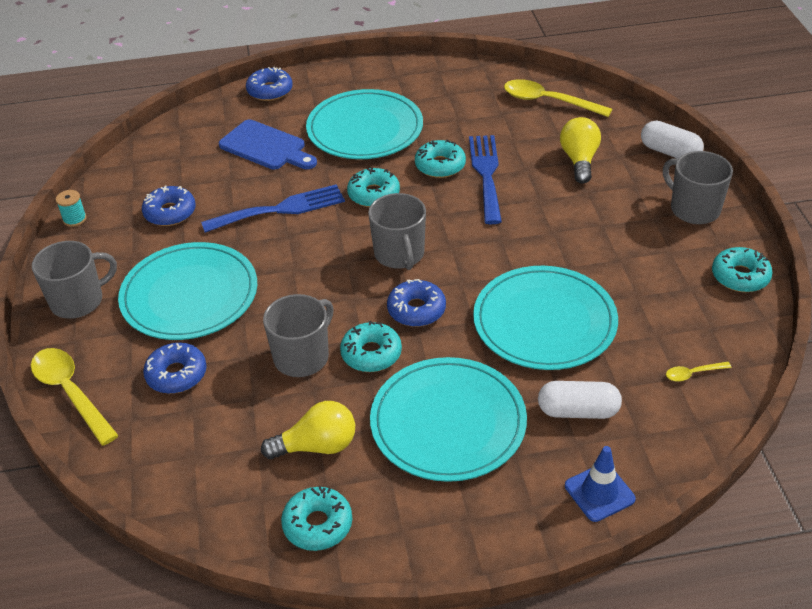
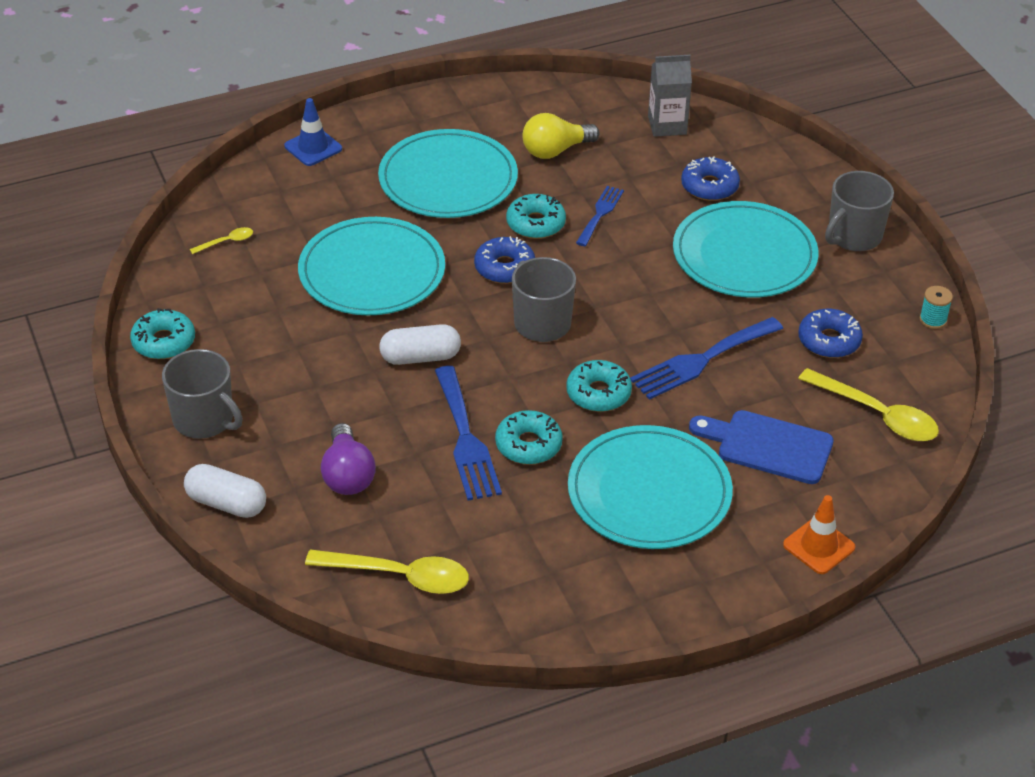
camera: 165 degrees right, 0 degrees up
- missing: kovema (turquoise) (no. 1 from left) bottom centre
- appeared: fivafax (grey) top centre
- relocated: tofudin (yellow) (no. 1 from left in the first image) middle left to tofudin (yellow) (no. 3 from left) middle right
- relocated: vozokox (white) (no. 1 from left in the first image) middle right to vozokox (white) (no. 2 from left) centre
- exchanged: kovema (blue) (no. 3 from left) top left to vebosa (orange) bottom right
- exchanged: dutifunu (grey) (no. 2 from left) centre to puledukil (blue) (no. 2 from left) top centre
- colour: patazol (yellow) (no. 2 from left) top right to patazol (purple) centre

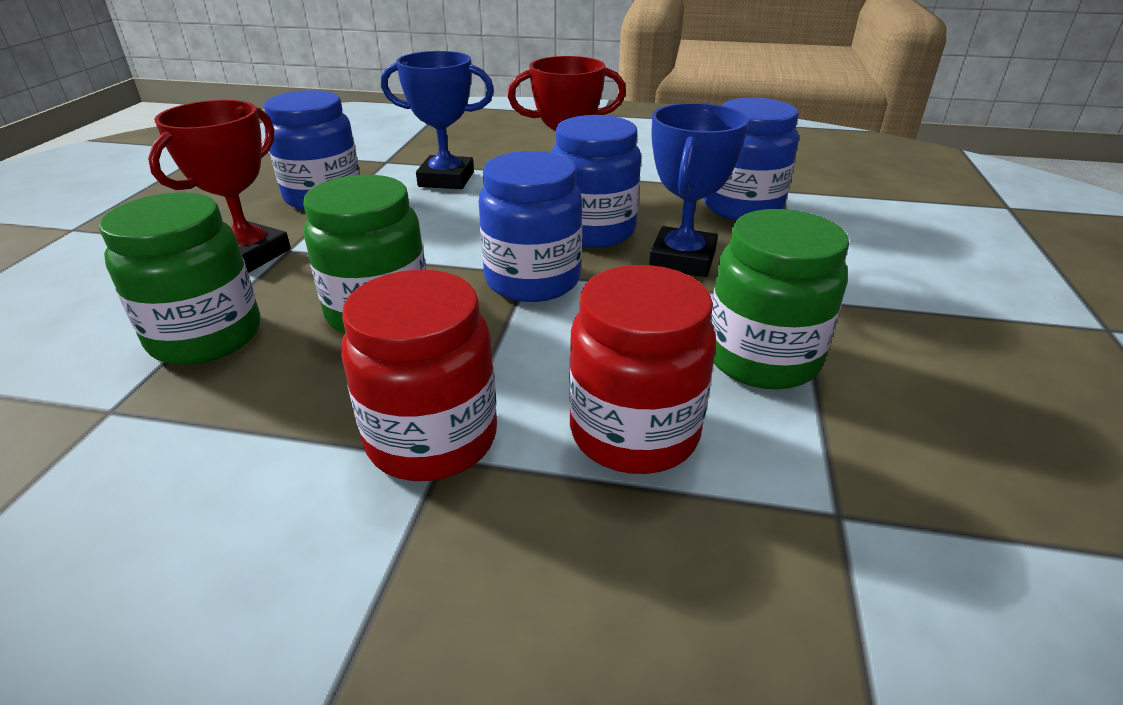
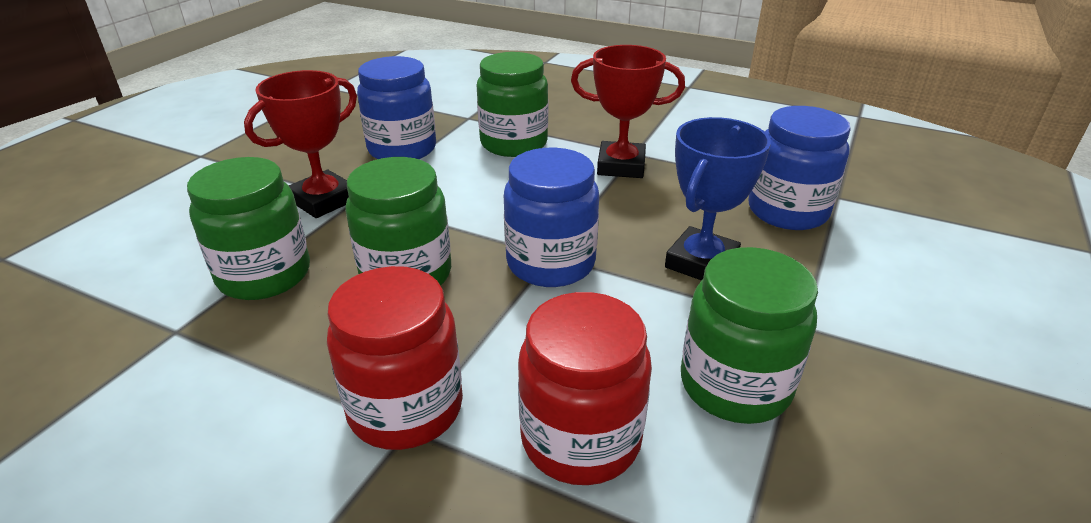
camera: 15 degrees right, 0 degrees up
- missing: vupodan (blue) (no. 3 from left) top centre
- exchanged: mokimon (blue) (no. 1 from left) top centre to vupodan (green) (no. 3 from left) top centre

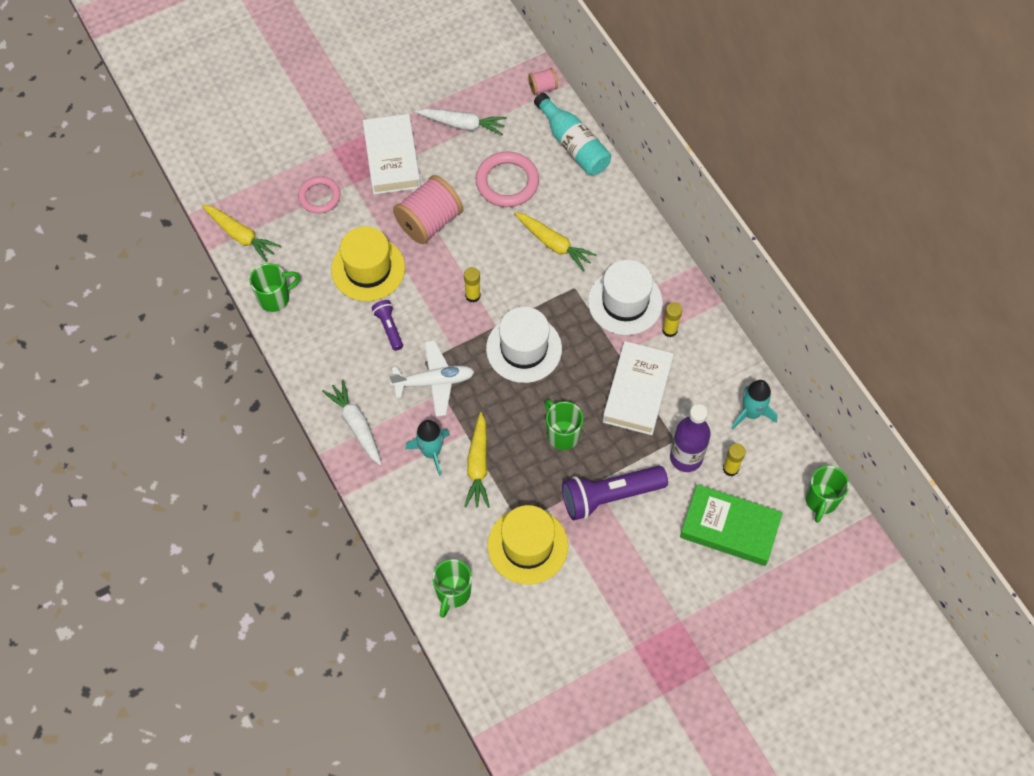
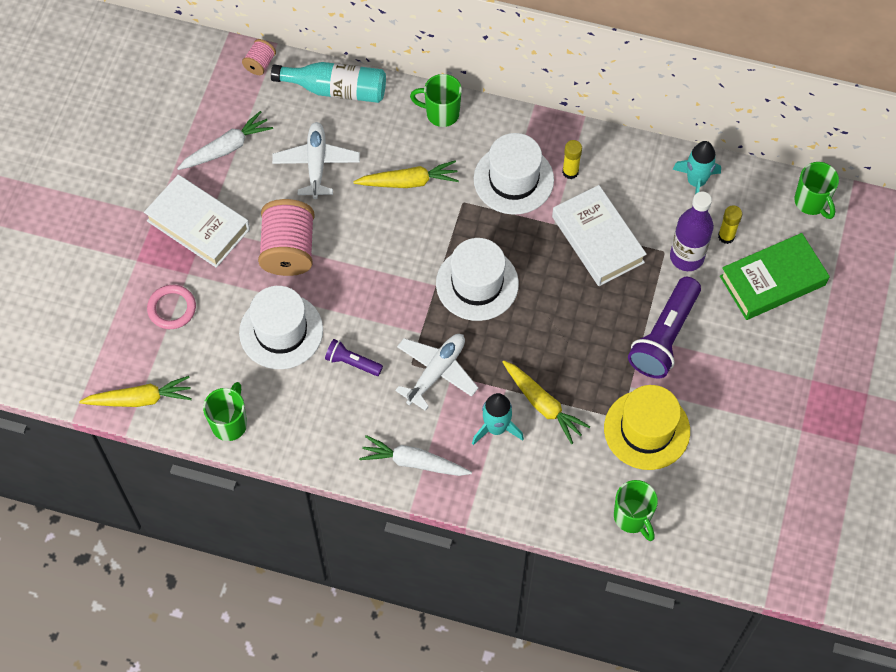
camera: 45 degrees left, 0 degrees up
- missing: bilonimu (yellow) (no. 1 from left) centre
- relocated: dutifunu (green) (no. 3 from left in the first image) centre to dutifunu (green) (no. 2 from left) top centre
- exchanged: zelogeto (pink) (no. 2 from left) top centre to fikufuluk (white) (no. 1 from left) top centre
- colour: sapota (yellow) (no. 1 from left) centre to sapota (white) (no. 1 from left) middle left

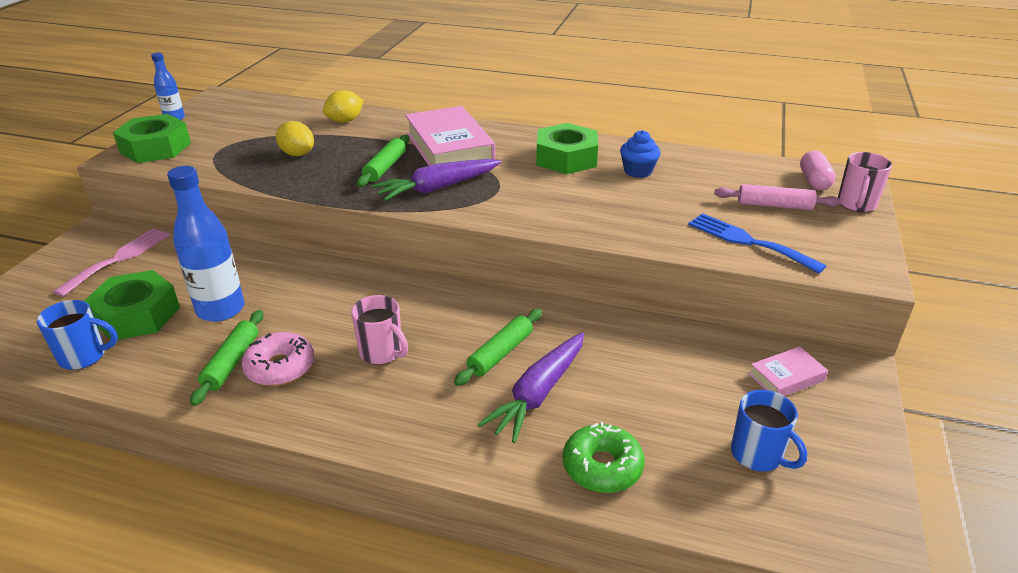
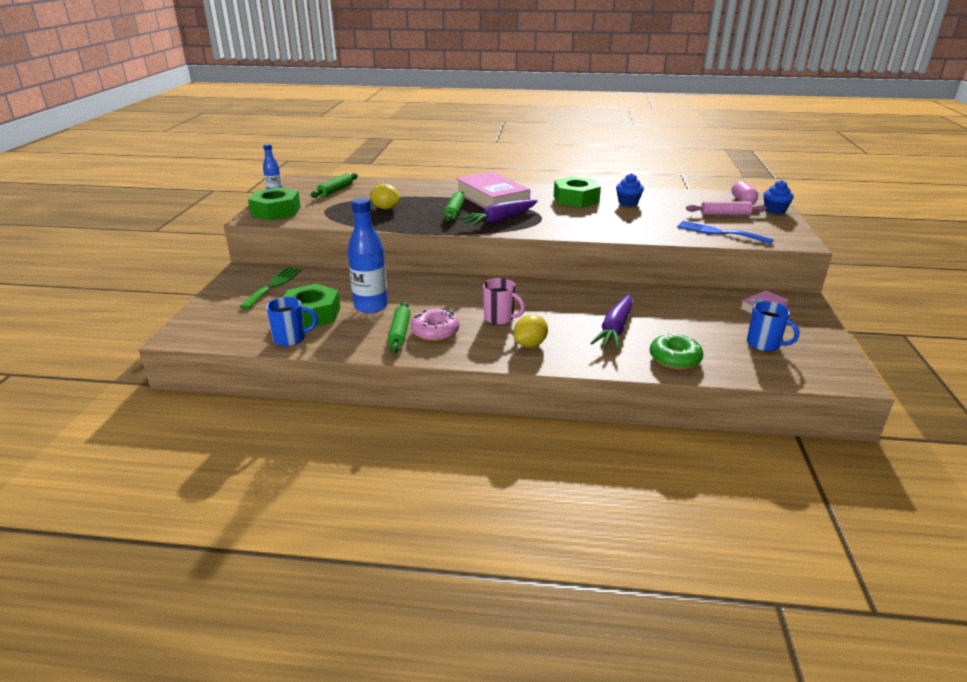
camera: 10 degrees left, 5 degrees down
- relocated: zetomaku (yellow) (no. 2 from left) top centre to centre
- relocated: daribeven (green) (no. 3 from left in the first image) centre to daribeven (green) (no. 1 from left) top centre
- exchanged: dutifunu (pink) (no. 2 from left) top right to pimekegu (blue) (no. 2 from left) top right
- colour: puledukil (pink) middle left to puledukil (green) middle left

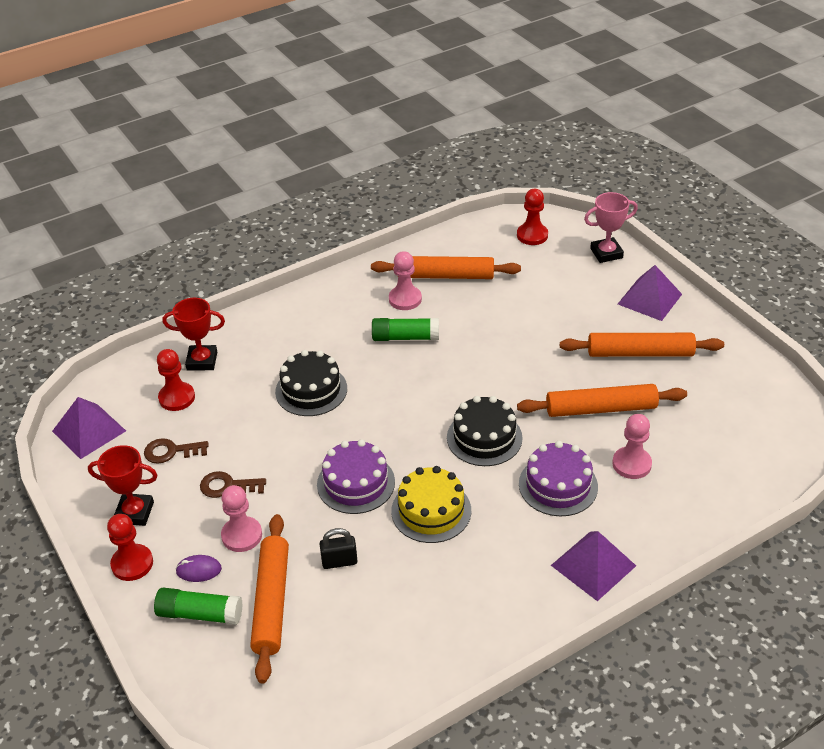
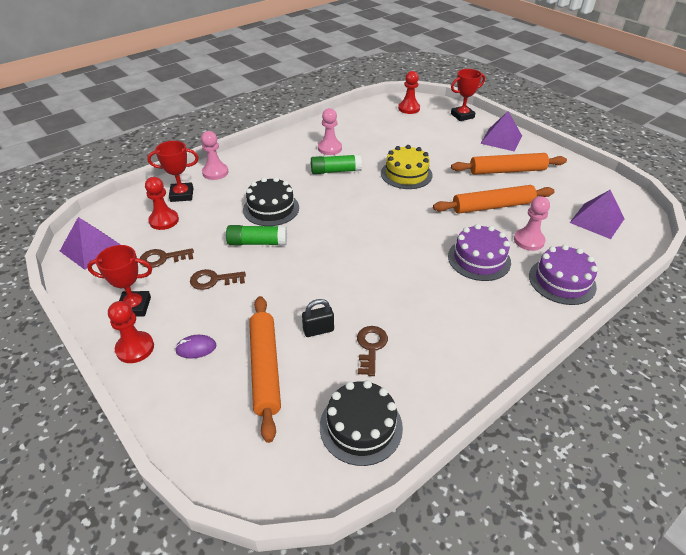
camera: 10 degrees left, 0 degrees up
- missing: daribeven (orange) (no. 2 from left) centre
- appeared: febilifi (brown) (no. 3 from left) centre
- relocated: bilonimu (green) (no. 1 from left) bottom left to centre
- relocated: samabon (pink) (no. 1 from left) bottom left to top left
- relocated: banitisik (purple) (no. 1 from left in the first image) centre to banitisik (purple) (no. 2 from left) middle right
- relocated: banitisik (yellow) bottom centre to top centre
- relocated: banitisik (black) (no. 2 from left) centre to bottom centre
- relocated: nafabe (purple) (no. 2 from left in the first image) bottom right to nafabe (purple) (no. 3 from left) middle right
- colour: mokimon (pink) top right to mokimon (red) (no. 3 from left) top right

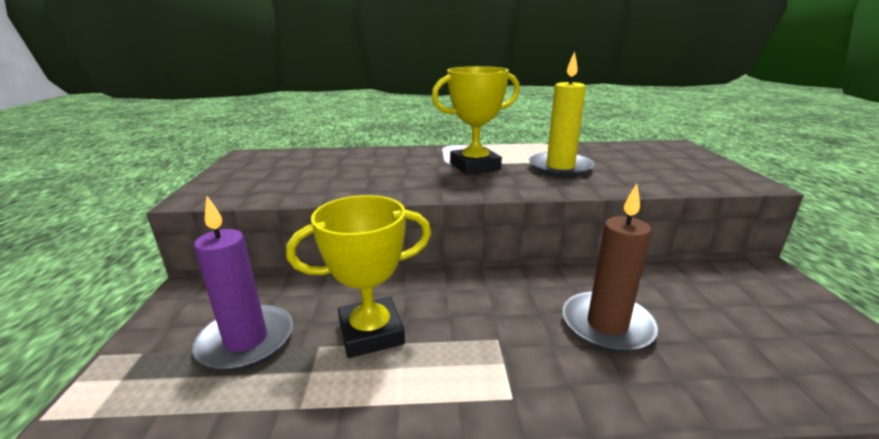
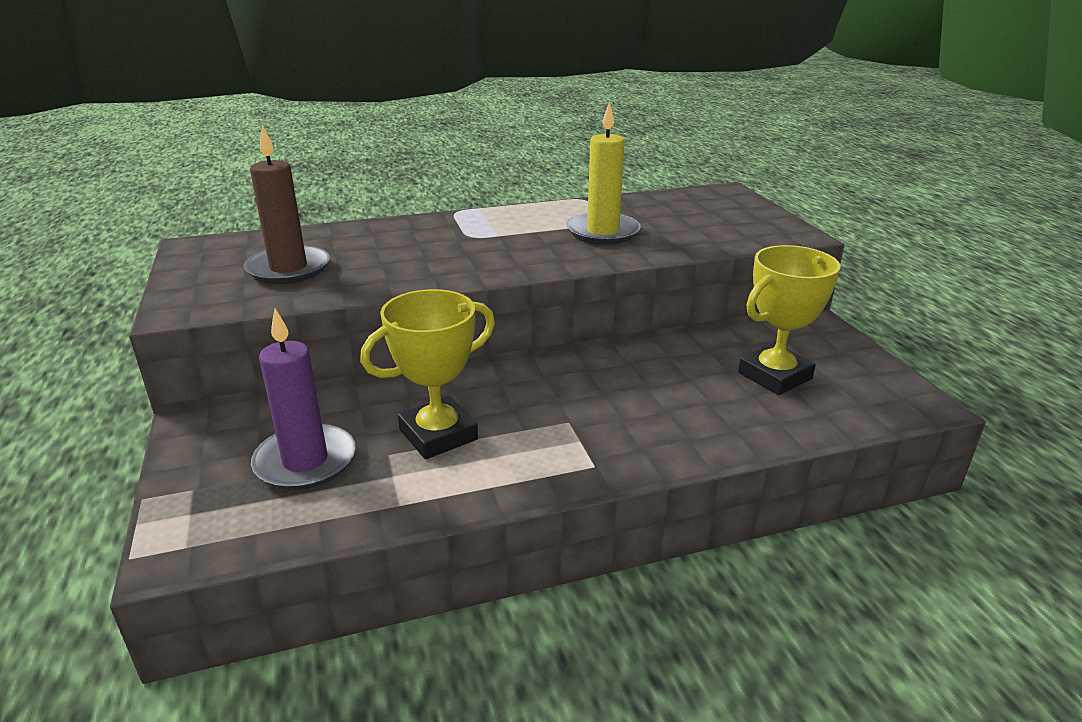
camera: 15 degrees left, 5 degrees up
- relocated: mokimon (yellow) (no. 2 from left) top centre to middle right
- relocated: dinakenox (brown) middle right to top left

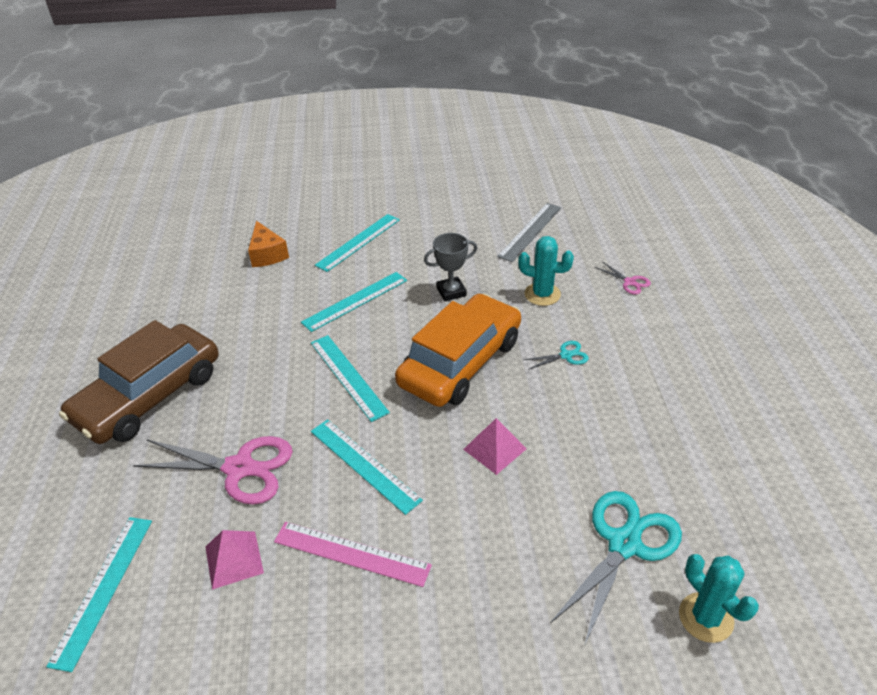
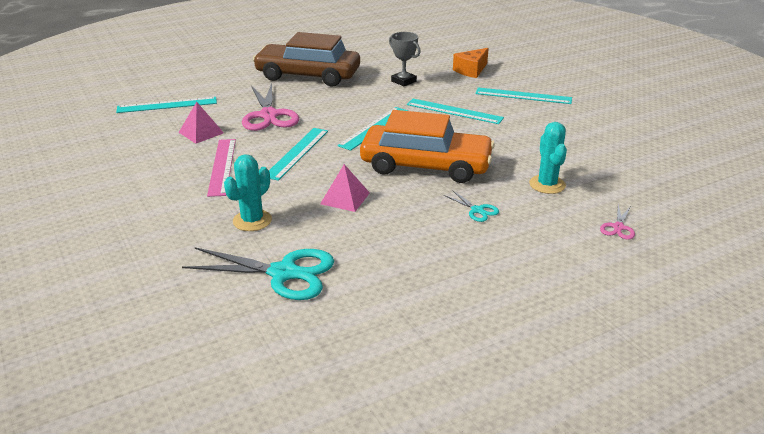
camera: 65 degrees right, 10 degrees down
- missing: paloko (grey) centre
- relocated: mokimon (grey) centre to top centre
- relocated: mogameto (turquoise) (no. 2 from left in the first image) bottom right to mogameto (turquoise) (no. 1 from left) middle left

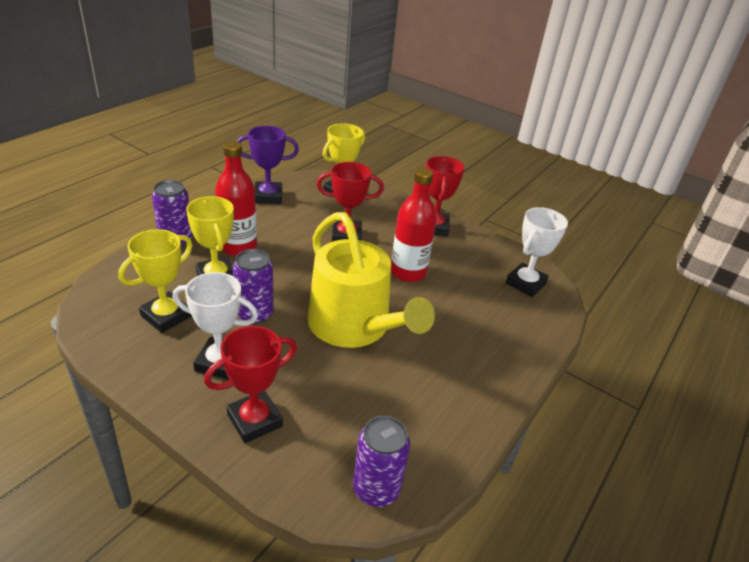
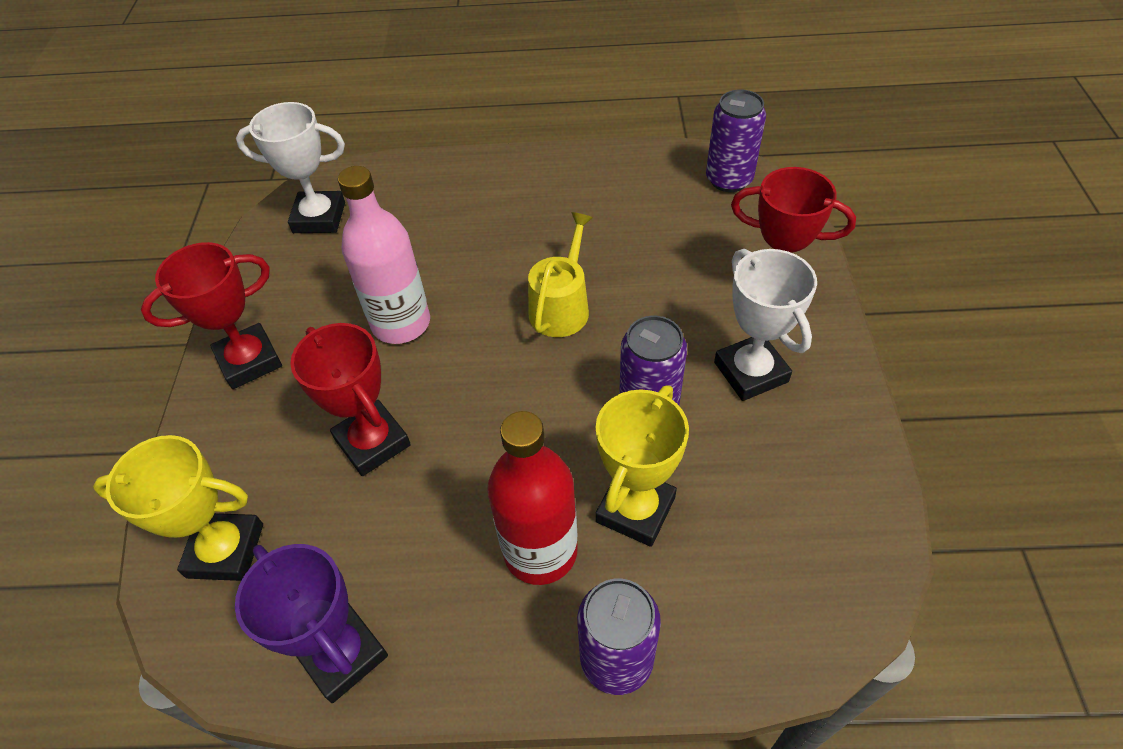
camera: 120 degrees left, 15 degrees up
- missing: mokimon (yellow) (no. 1 from left) middle left
- colour: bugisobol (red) (no. 2 from left) centre to bugisobol (pink) centre
- size: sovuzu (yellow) centre = centre x0.50

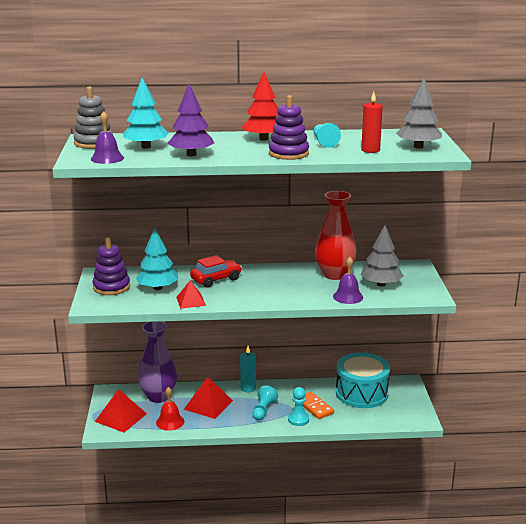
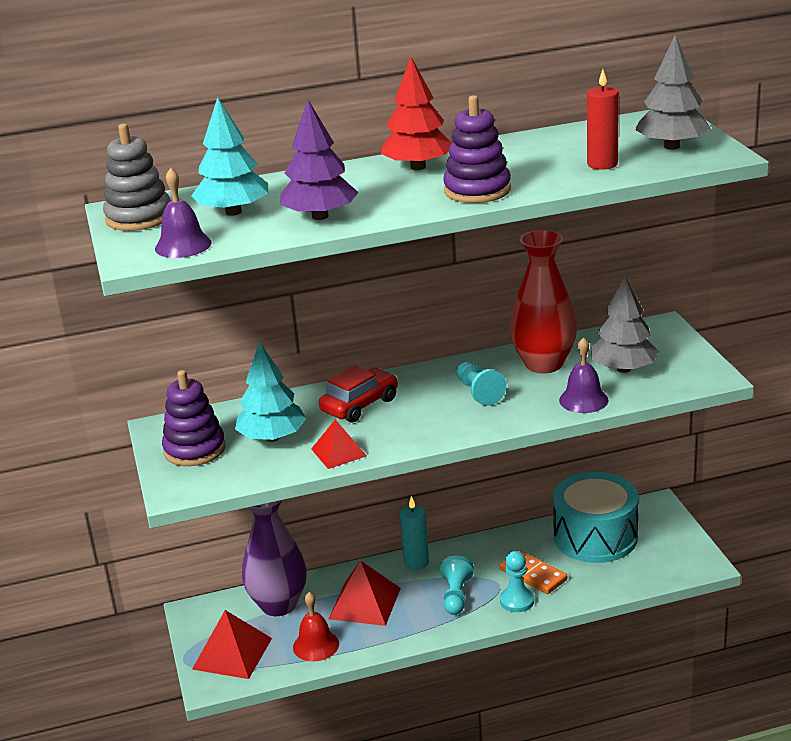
camera: 10 degrees left, 5 degrees up
- relocated: samabon (turquoise) (no. 3 from left in the first image) top centre to samabon (turquoise) (no. 2 from left) centre

